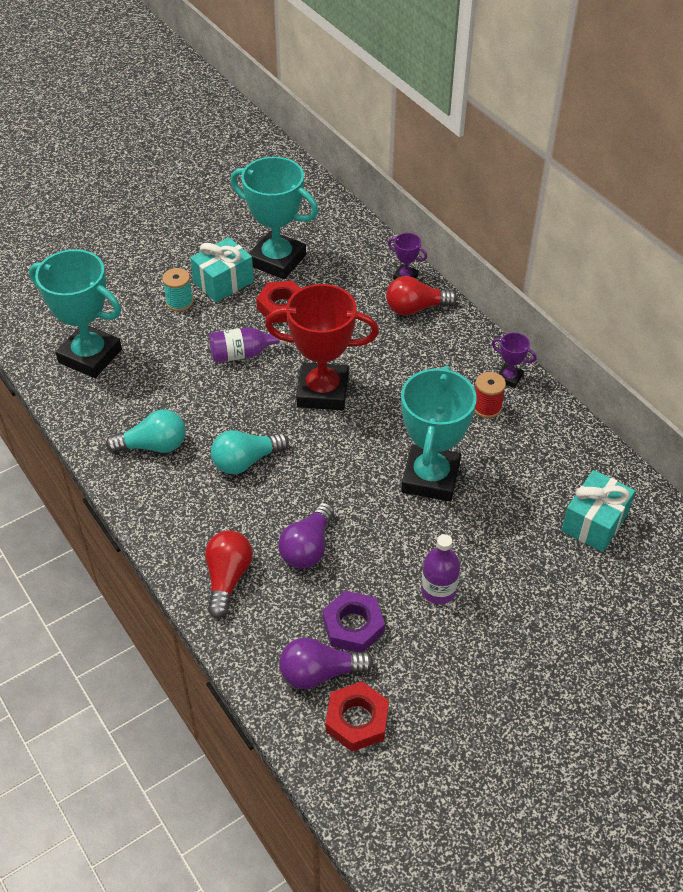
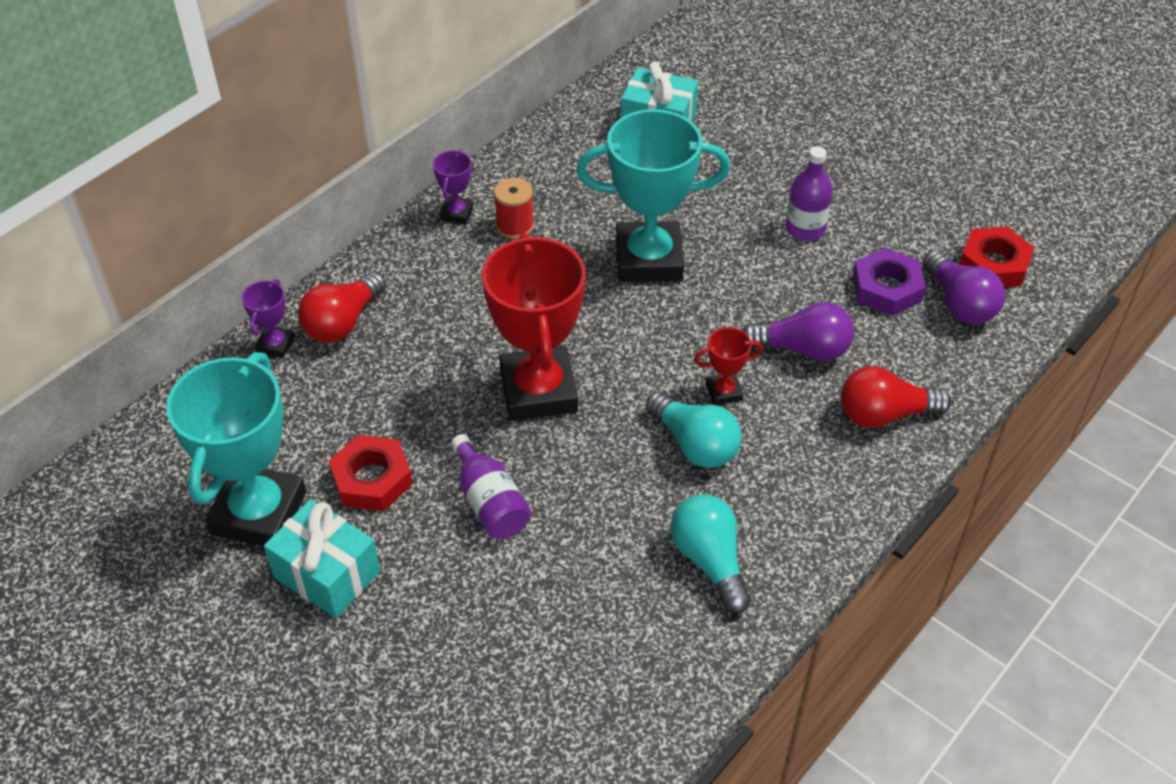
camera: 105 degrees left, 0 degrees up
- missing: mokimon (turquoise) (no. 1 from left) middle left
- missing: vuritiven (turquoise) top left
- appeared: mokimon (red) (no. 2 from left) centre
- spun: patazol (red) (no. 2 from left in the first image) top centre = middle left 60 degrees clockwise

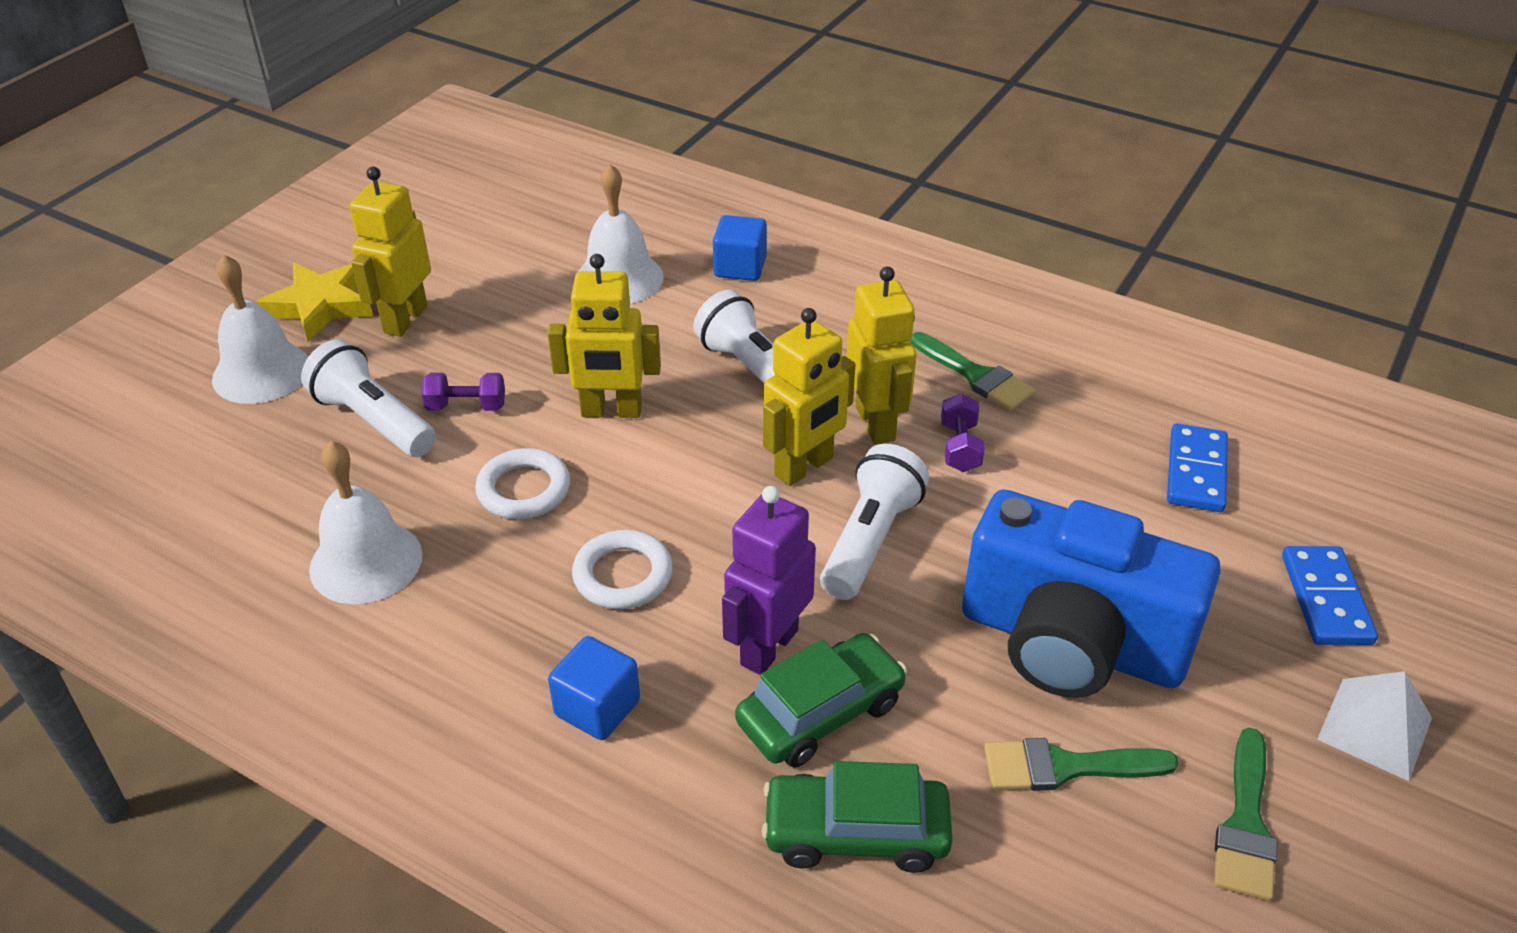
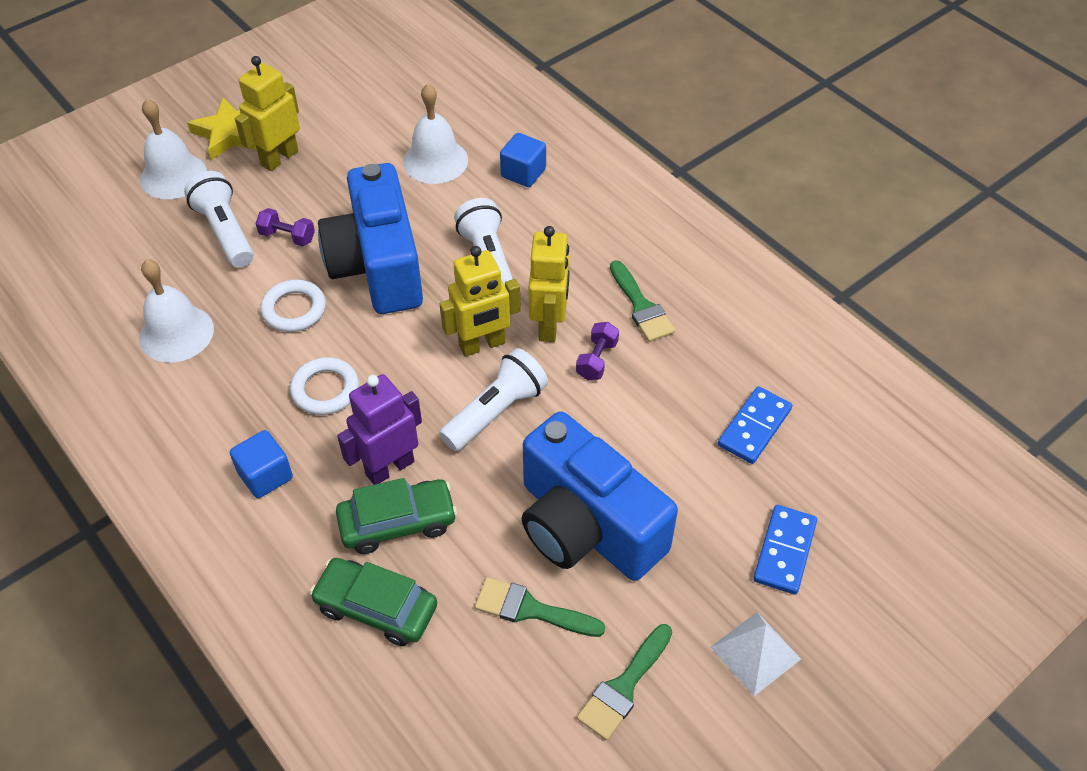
camera: 20 degrees right, 10 degrees up
- exchanged: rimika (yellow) (no. 2 from left) centre to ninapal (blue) (no. 1 from left) top centre

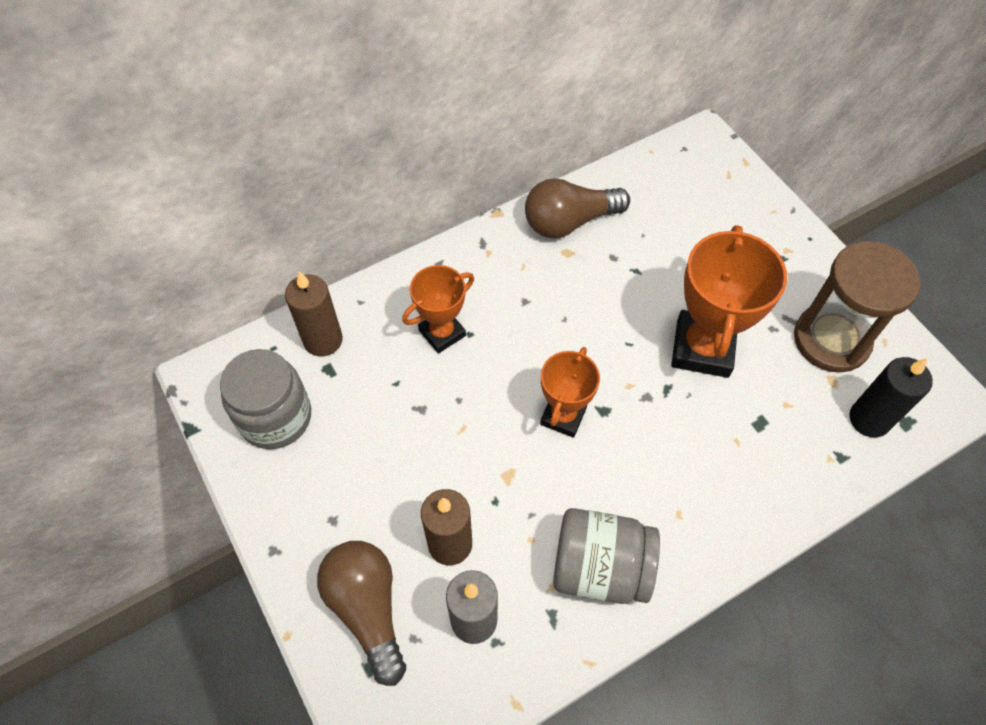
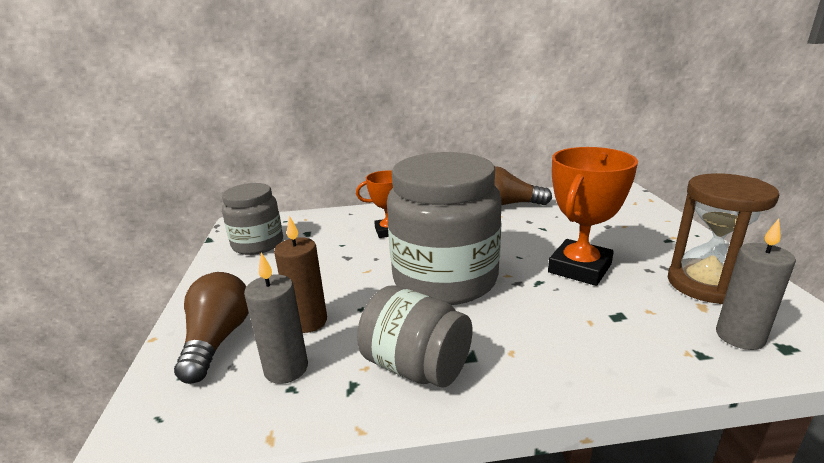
camera: 25 degrees right, 35 degrees down
- missing: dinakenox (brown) (no. 1 from left) middle left
- exchanged: mokimon (orange) (no. 2 from left) centre to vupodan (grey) (no. 3 from left) centre
- colour: dinakenox (black) middle right to dinakenox (grey) (no. 2 from left) middle right

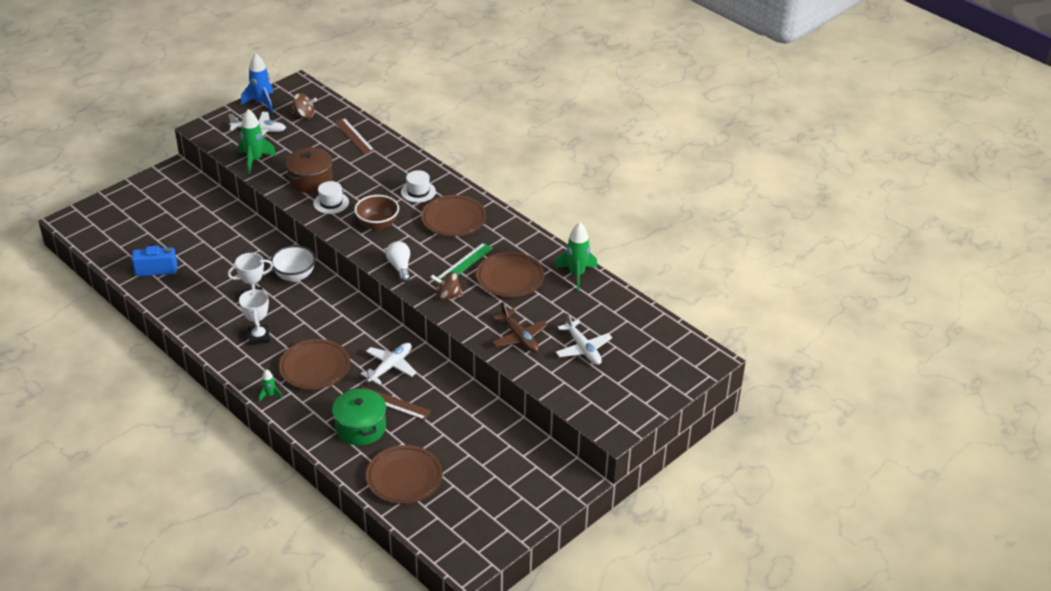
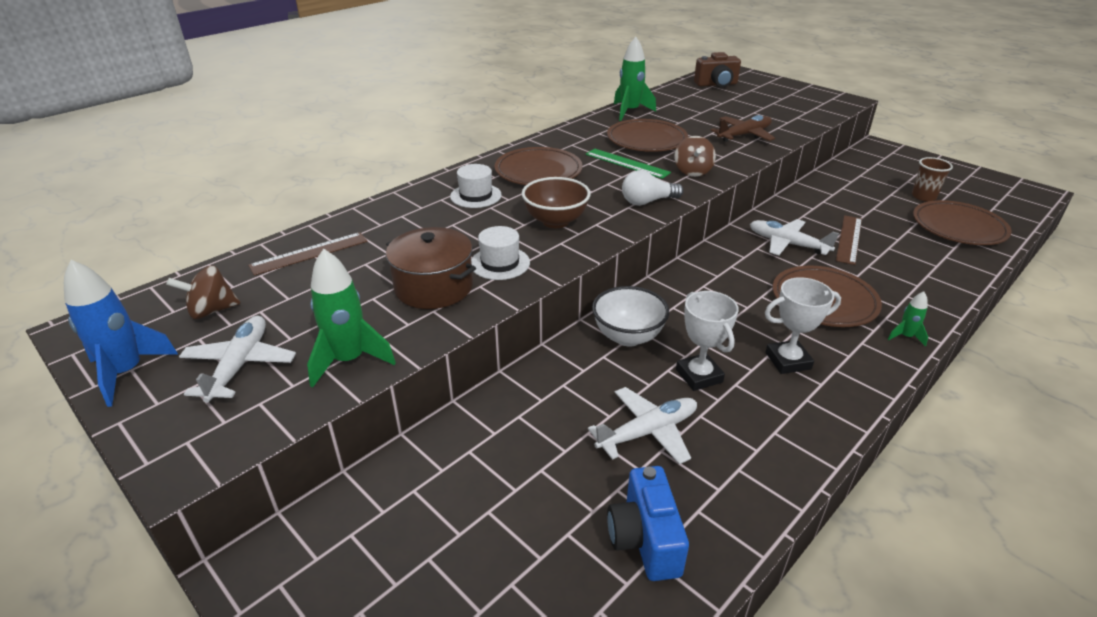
camera: 90 degrees left, 5 degrees down
- missing: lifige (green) bottom centre
- appeared: ninapal (brown) top centre
- appeared: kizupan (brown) top right
- relocated: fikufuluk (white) (no. 3 from left in the first image) centre to fikufuluk (white) (no. 2 from left) bottom centre
- spun: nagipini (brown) (no. 1 from left) top left = middle left 120 degrees counterclockwise

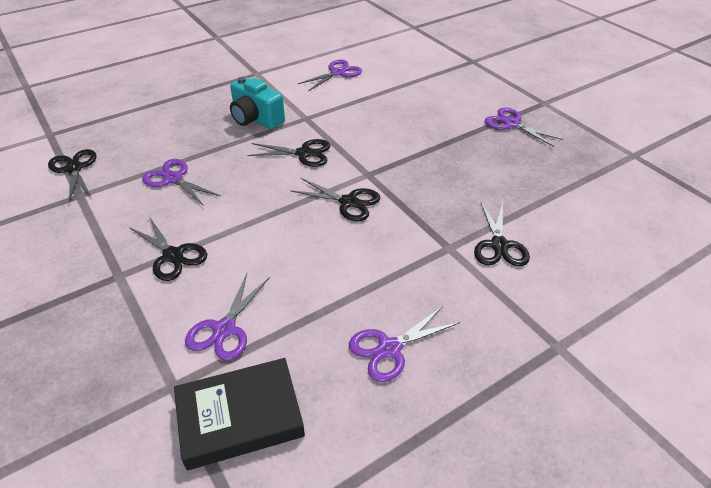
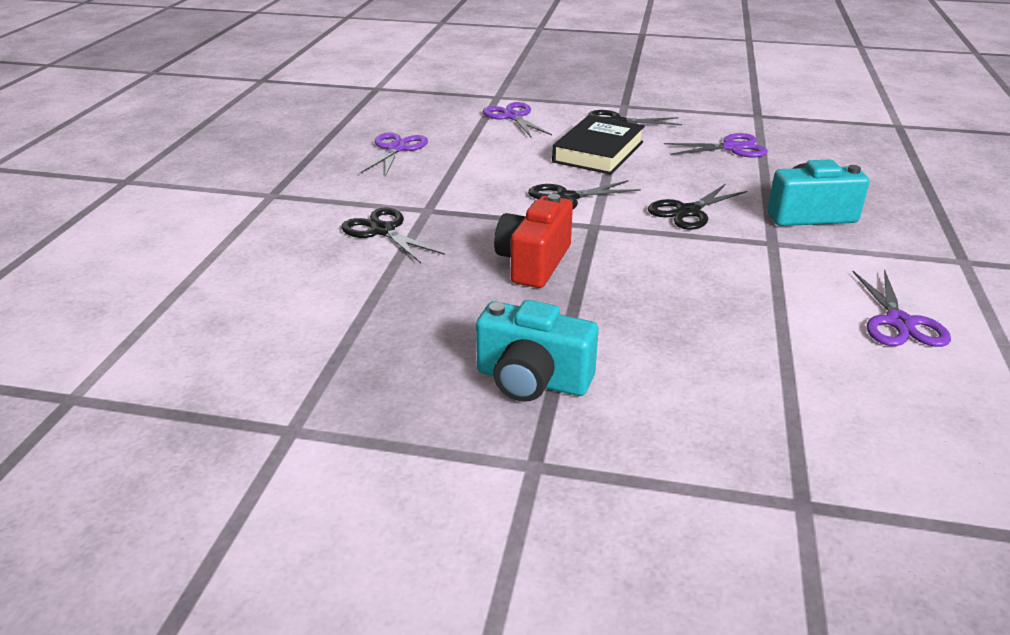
camera: 135 degrees right, 10 degrees down
- missing: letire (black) (no. 1 from left) middle left
- appeared: ninapal (red) centre
- relocated: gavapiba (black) bottom centre to top centre
- exchanged: letire (purple) (no. 5 from left) top right to ninapal (turquoise) (no. 1 from left) centre

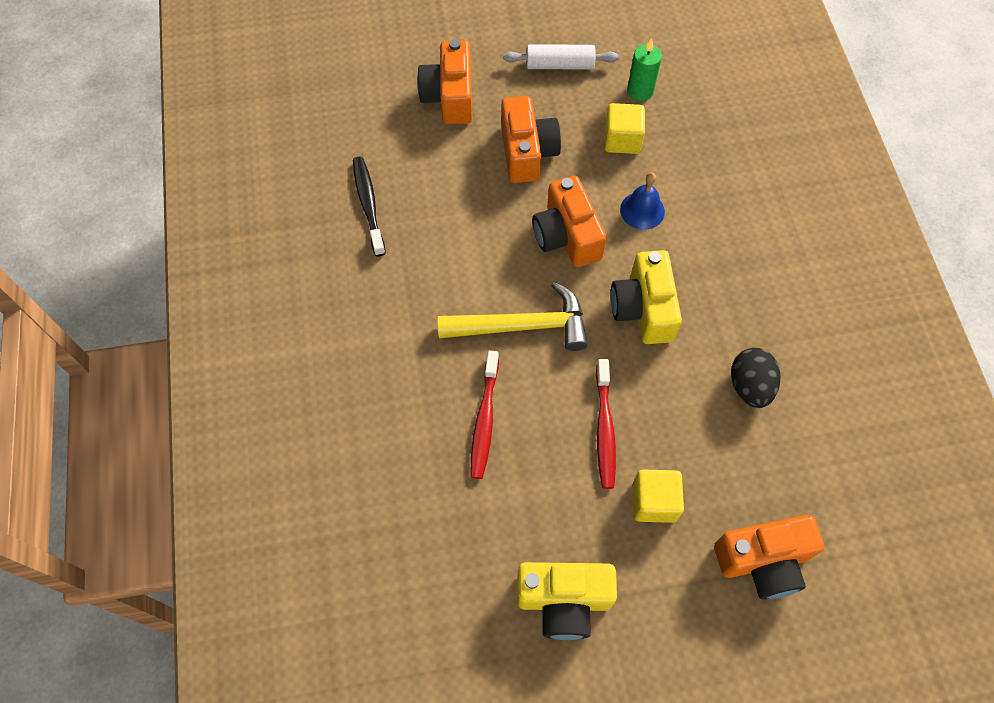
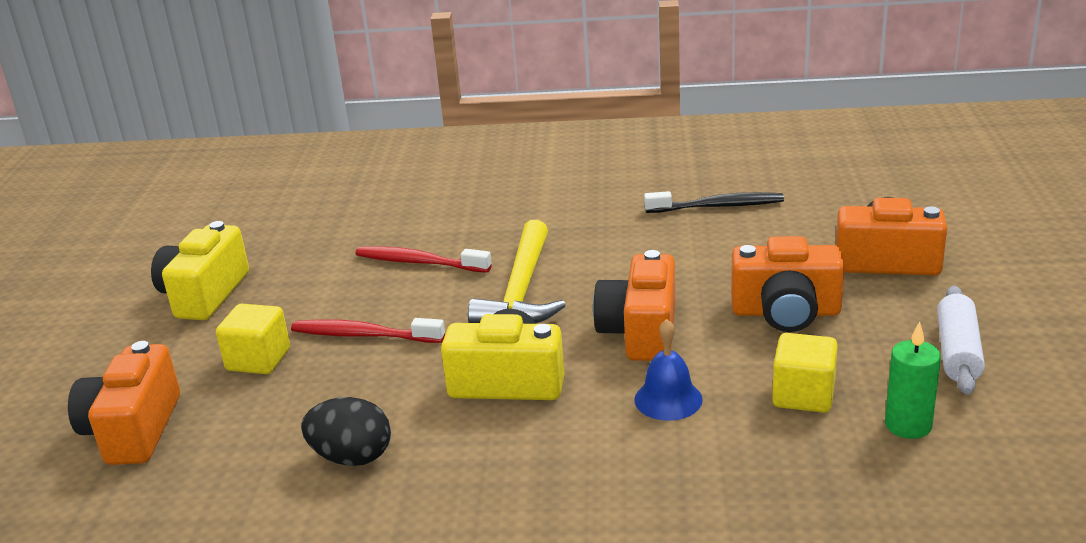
camera: 105 degrees right, 35 degrees down
- spun: ninapal (orange) (no. 3 from left in the first image) top centre = centre 75 degrees counterclockwise

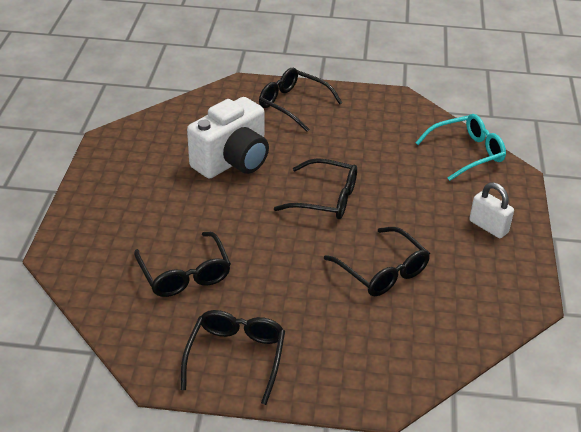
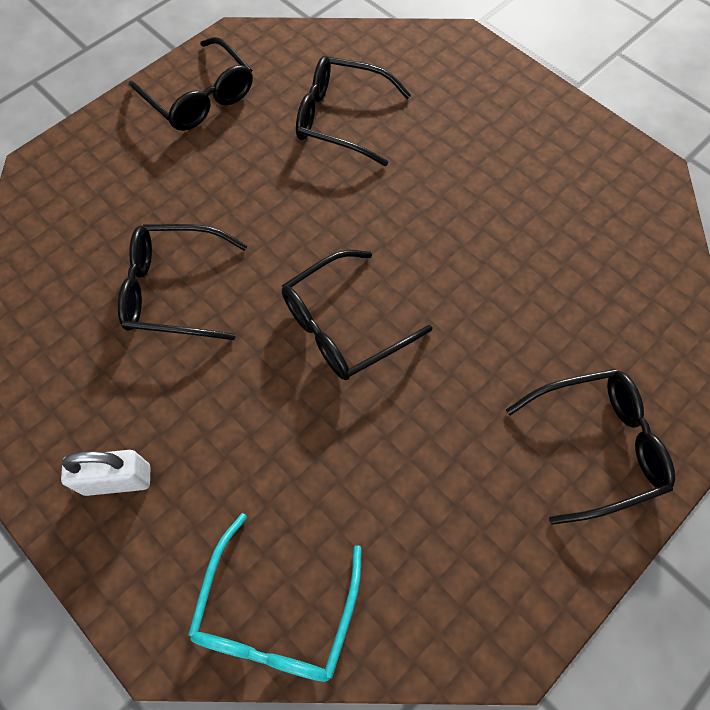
camera: 130 degrees right, 25 degrees up
- missing: ninapal (white) top centre

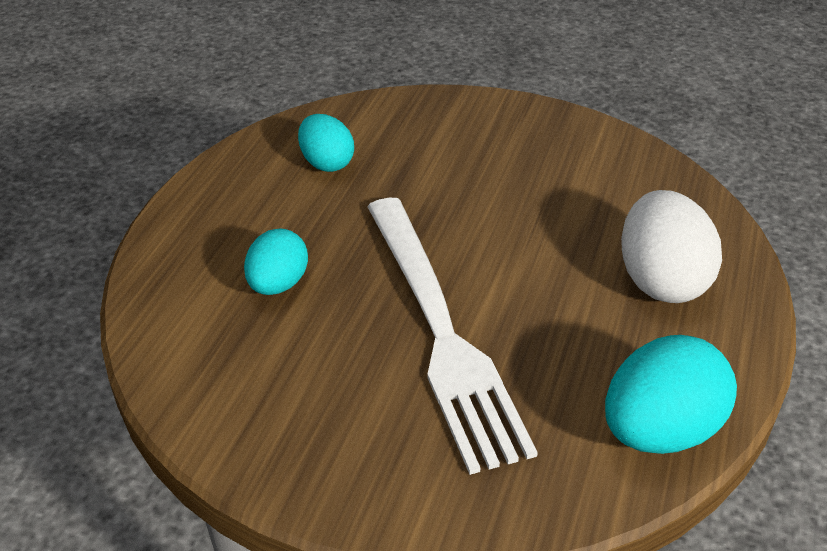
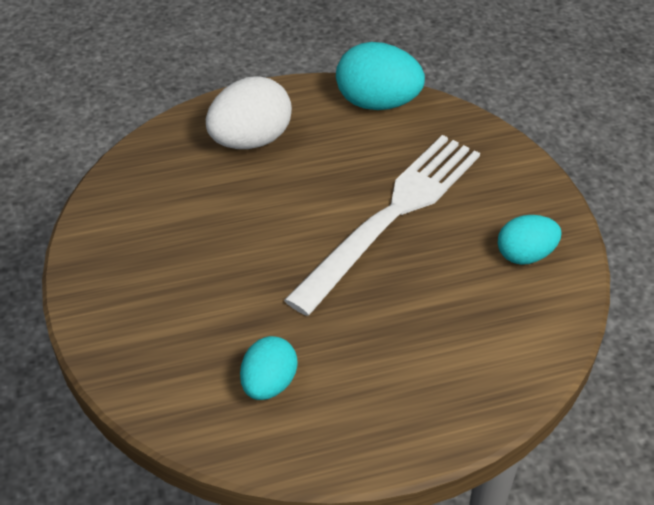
camera: 125 degrees left, 5 degrees up
- relocated: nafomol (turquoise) (no. 1 from left in the first image) centre to nafomol (turquoise) (no. 3 from left) middle right

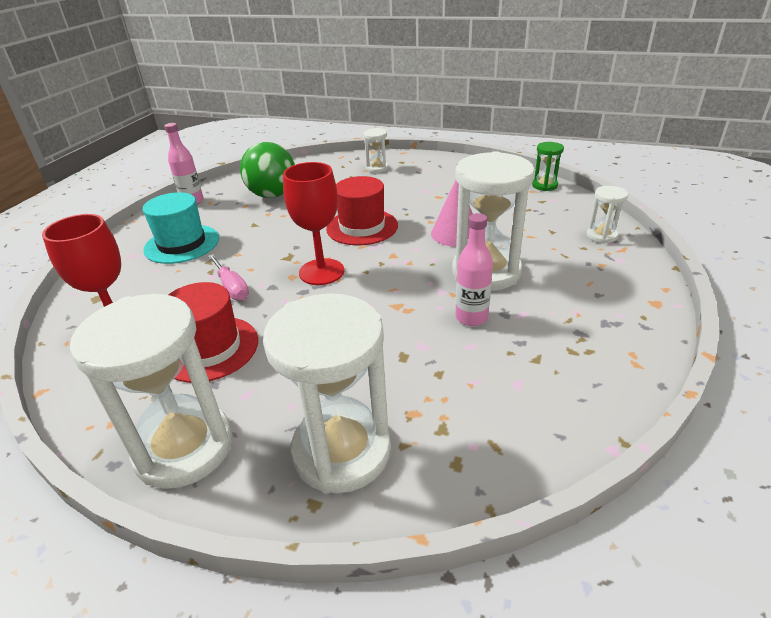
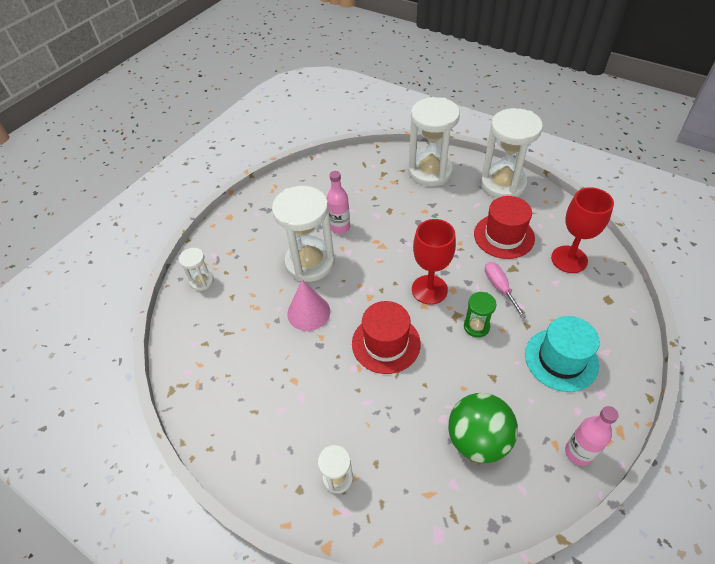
camera: 165 degrees left, 15 degrees up
- relocated: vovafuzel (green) top right to middle right

